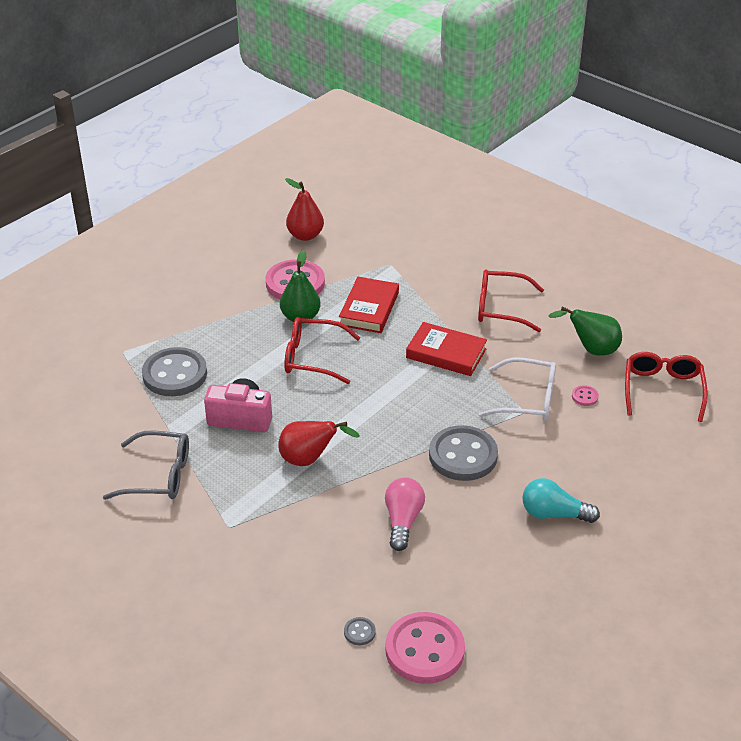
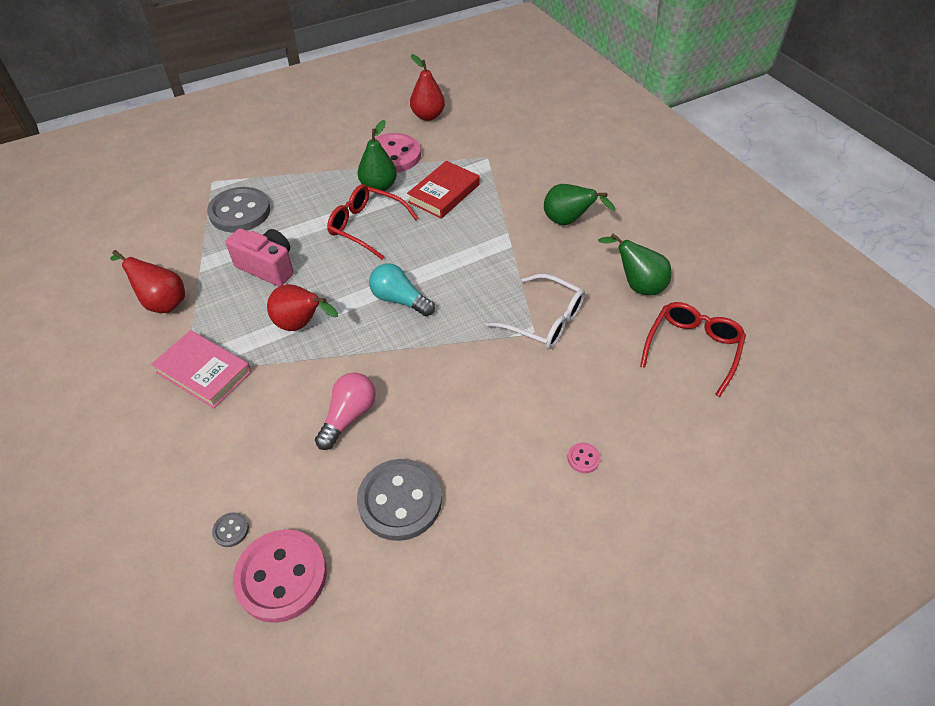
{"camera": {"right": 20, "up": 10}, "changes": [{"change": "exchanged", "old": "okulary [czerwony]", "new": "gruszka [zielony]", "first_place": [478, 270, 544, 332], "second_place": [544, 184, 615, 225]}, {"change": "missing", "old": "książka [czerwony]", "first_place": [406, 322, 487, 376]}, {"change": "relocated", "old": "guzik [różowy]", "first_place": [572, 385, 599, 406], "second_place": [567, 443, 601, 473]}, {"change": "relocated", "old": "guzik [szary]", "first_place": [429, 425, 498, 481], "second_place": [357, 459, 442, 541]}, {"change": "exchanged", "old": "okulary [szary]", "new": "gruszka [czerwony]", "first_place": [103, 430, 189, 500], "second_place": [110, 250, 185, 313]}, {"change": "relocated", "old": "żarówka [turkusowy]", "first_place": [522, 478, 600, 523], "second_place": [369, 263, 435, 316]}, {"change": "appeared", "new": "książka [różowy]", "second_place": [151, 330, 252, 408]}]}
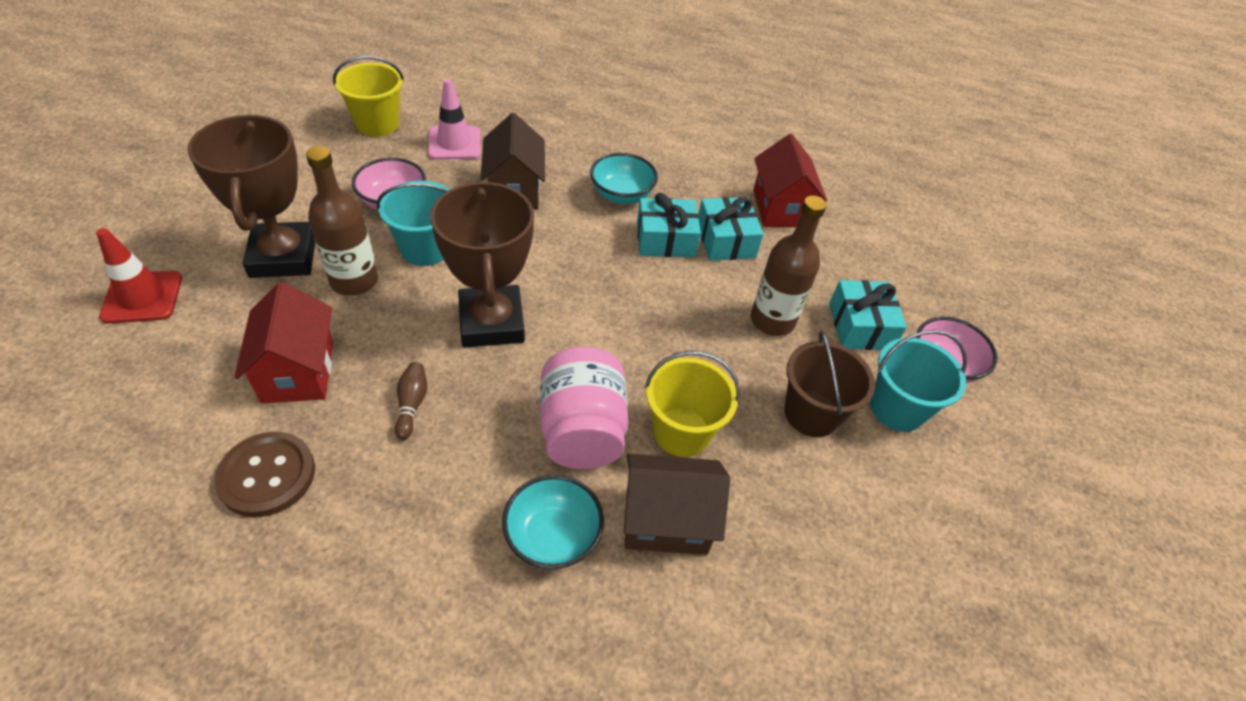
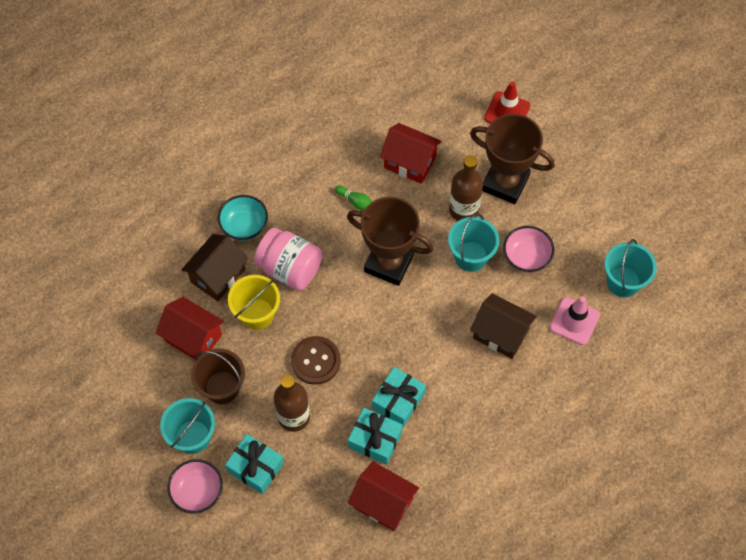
{"camera": {"right": 130, "up": 15}, "changes": [{"change": "colour", "old": "wiadro [żółty]", "new": "wiadro [turkusowy]", "first_place": [333, 56, 404, 137], "second_place": [605, 239, 657, 297]}, {"change": "missing", "old": "miska [turkusowy]", "first_place": [590, 153, 658, 204]}, {"change": "colour", "old": "kręgiel [brązowy]", "new": "kręgiel [zielony]", "first_place": [395, 362, 427, 440], "second_place": [335, 185, 372, 211]}, {"change": "relocated", "old": "guzik [brązowy]", "first_place": [214, 432, 315, 517], "second_place": [291, 336, 341, 385]}, {"change": "appeared", "new": "domek [czerwony]", "second_place": [156, 297, 224, 359]}]}
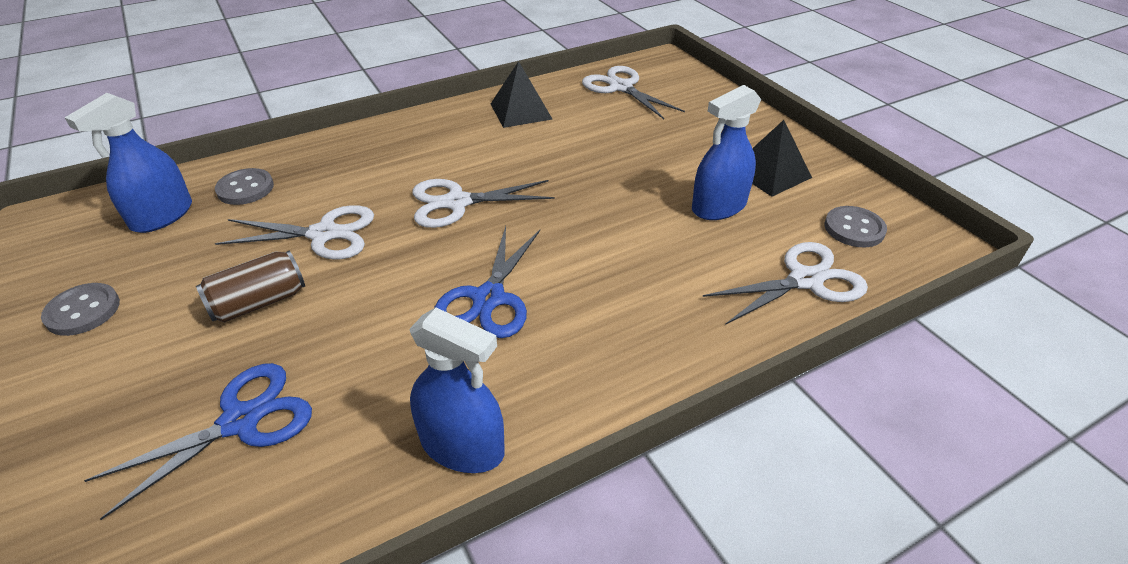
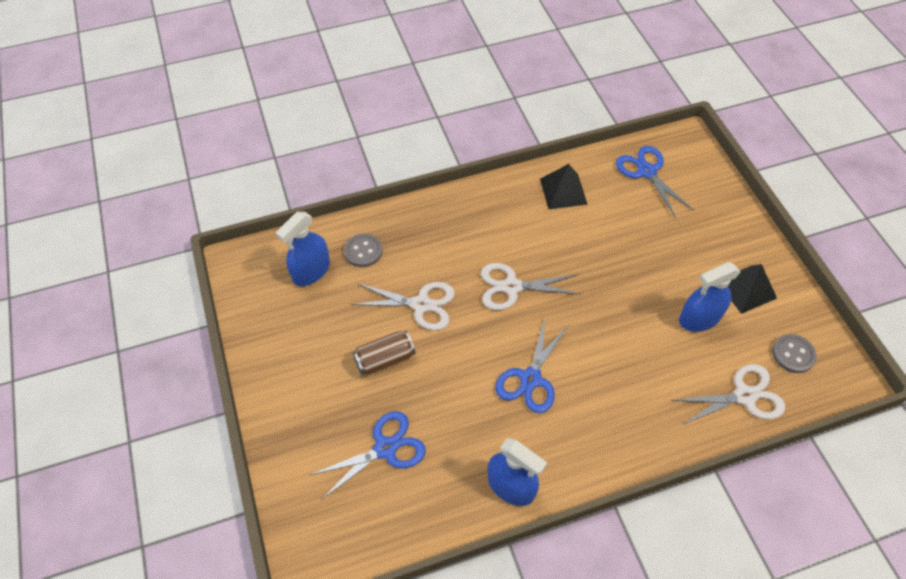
{"camera": {"right": 10, "up": 15}, "changes": [{"change": "colour", "old": "nożyczki [biały]", "new": "nożyczki [niebieski]", "first_place": [582, 66, 685, 119], "second_place": [616, 146, 694, 218]}, {"change": "missing", "old": "guzik [szary]", "first_place": [41, 283, 120, 336]}]}
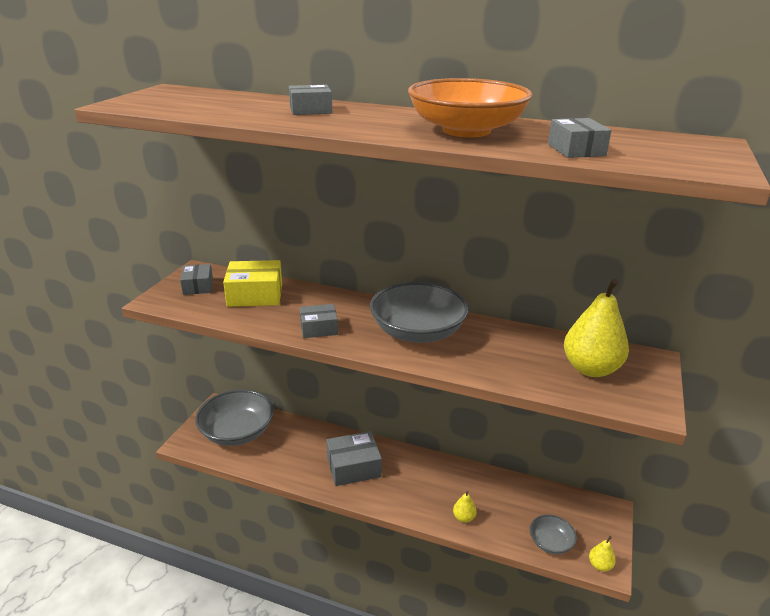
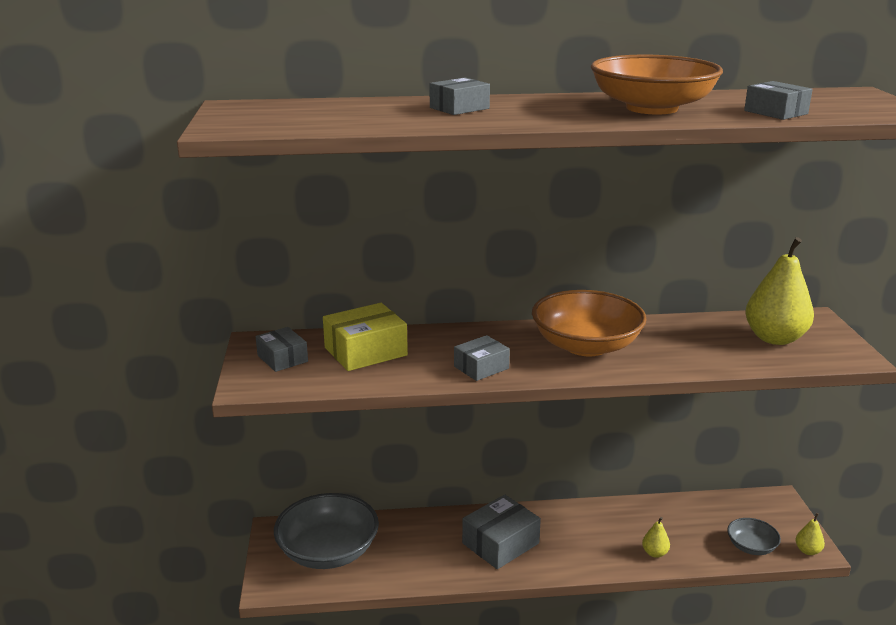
{"camera": {"right": -25, "up": -5}, "changes": [{"change": "colour", "old": "miska [szary]", "new": "miska [pomarańczowy]", "first_place": [370, 282, 469, 343], "second_place": [532, 290, 647, 356]}]}
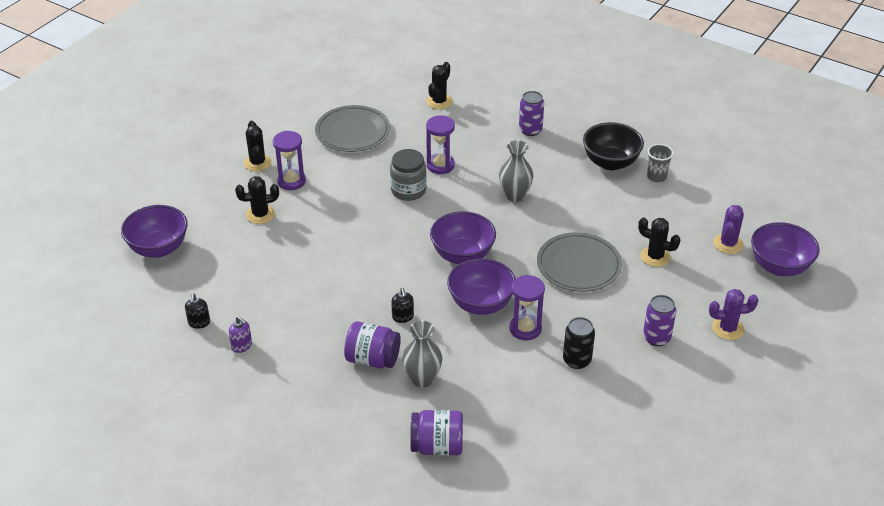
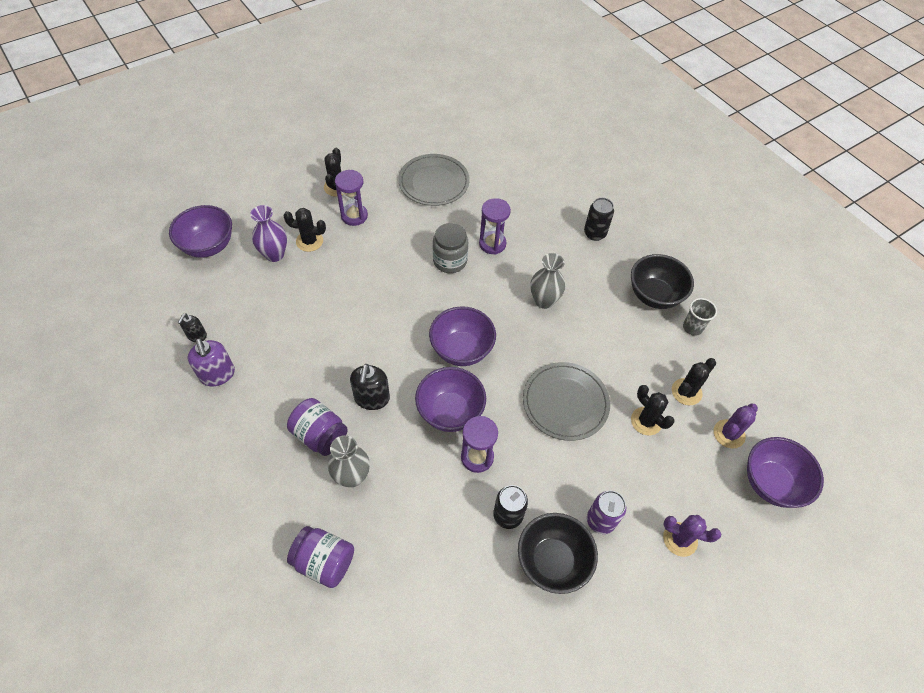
{"camera": {"right": 20, "up": 15}, "changes": [{"change": "relocated", "old": "kaktus [czarny]", "first_place": [426, 62, 453, 109], "second_place": [672, 358, 716, 405]}, {"change": "colour", "old": "puszka [fioletowy]", "new": "puszka [czarny]", "first_place": [519, 91, 544, 136], "second_place": [584, 198, 614, 241]}, {"change": "size", "old": "dozownik mydła [czarny]", "first_place": [391, 288, 414, 323], "second_place": [350, 364, 390, 410], "factor": 1.65}, {"change": "size", "old": "dozownik mydła [fioletowy]", "first_place": [229, 316, 252, 353], "second_place": [187, 338, 235, 386], "factor": 1.65}, {"change": "appeared", "new": "wazon [fioletowy]", "second_place": [250, 205, 287, 262]}, {"change": "appeared", "new": "miska [czarny]", "second_place": [518, 513, 598, 594]}]}
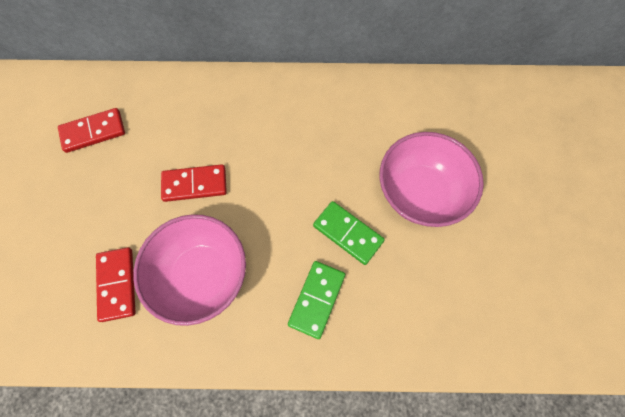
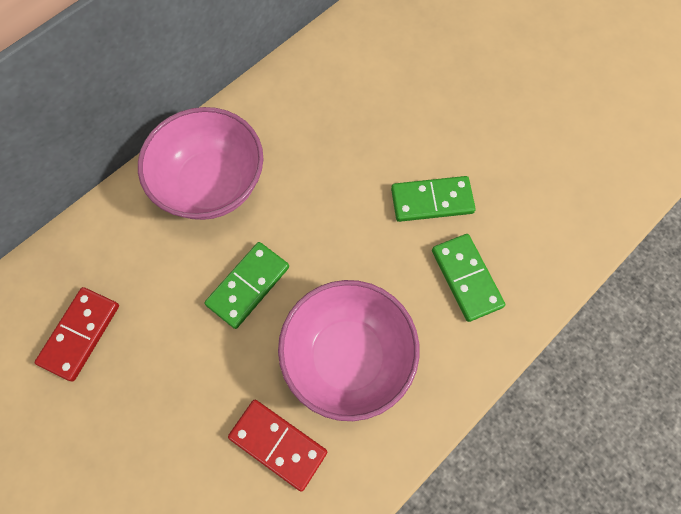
{"camera": {"right": -45, "up": 0}, "changes": [{"change": "relocated", "old": "miska [różowy]", "first_place": [380, 132, 484, 227], "second_place": [138, 107, 263, 220]}, {"change": "colour", "old": "kostka domina [czerwony]", "new": "kostka domina [zielony]", "first_place": [161, 164, 227, 202], "second_place": [204, 242, 289, 329]}]}
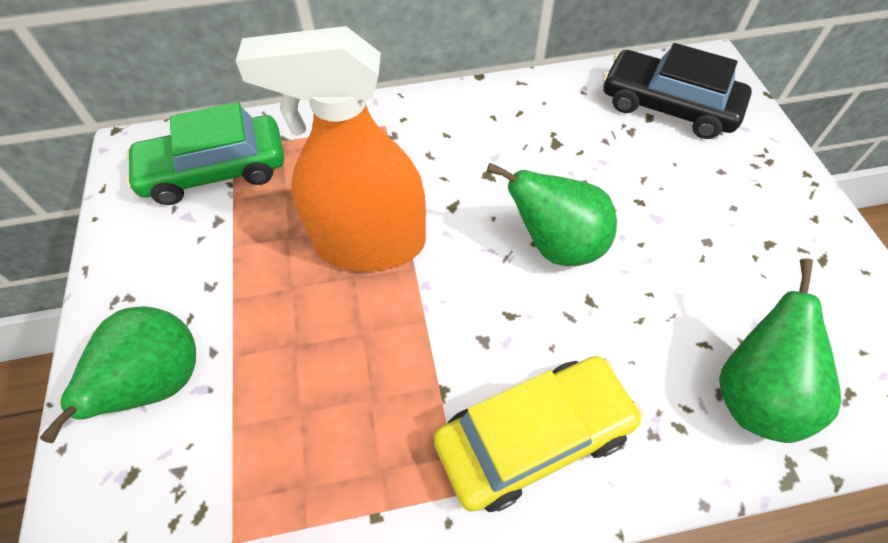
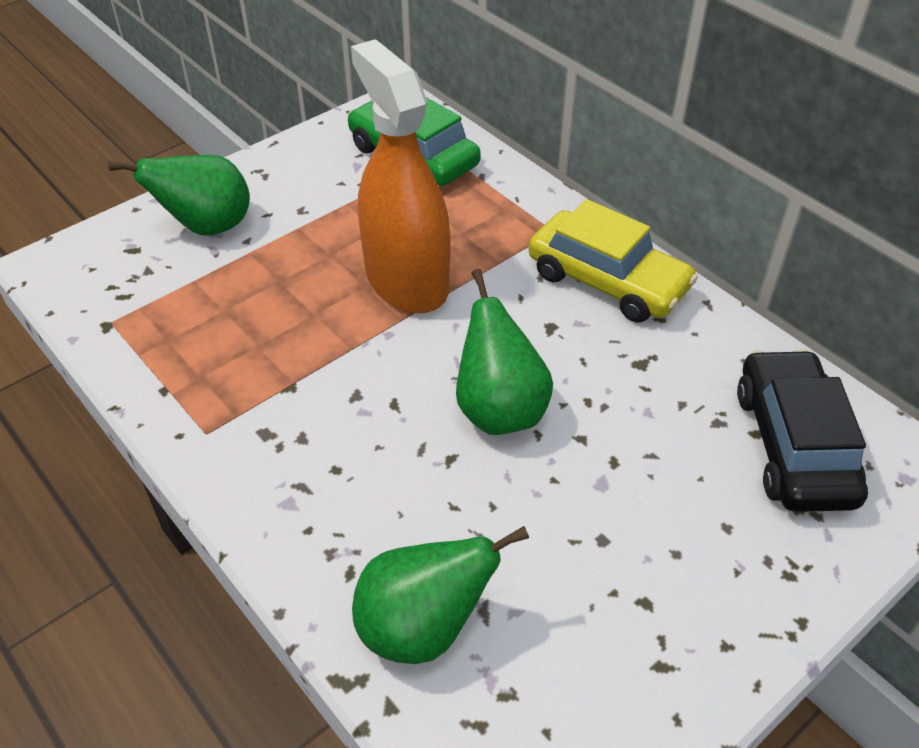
{"camera": {"right": 60, "up": -10}, "changes": [{"change": "relocated", "old": "samochód [żółty]", "first_place": [434, 356, 643, 512], "second_place": [528, 199, 698, 323]}]}
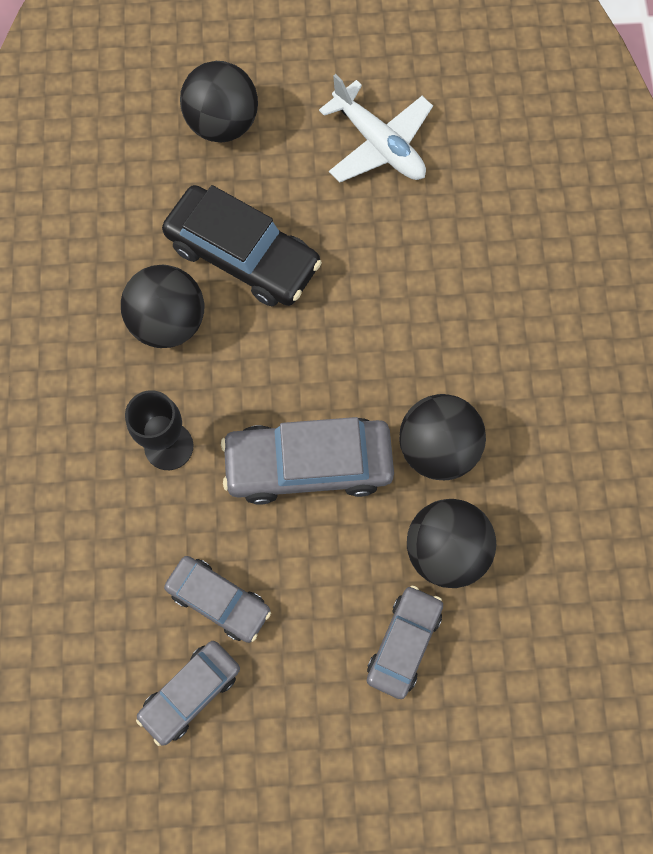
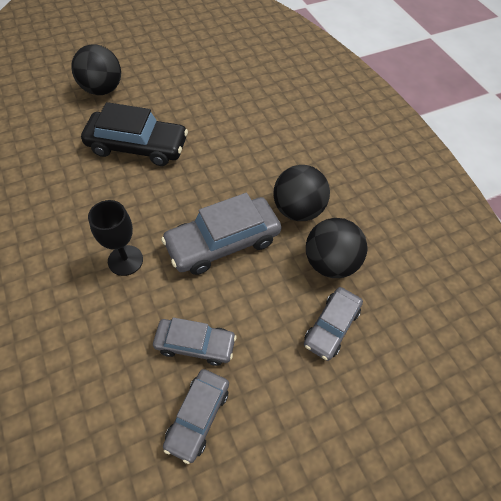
{"camera": {"right": -25, "up": -15}, "changes": [{"change": "missing", "old": "samolot [biały]", "first_place": [319, 74, 433, 182]}, {"change": "missing", "old": "piłka [czarny]", "first_place": [121, 265, 204, 348]}, {"change": "spun", "old": "samochód [szary]", "first_place": [367, 585, 443, 699], "second_place": [304, 287, 363, 361], "degrees": -150}]}
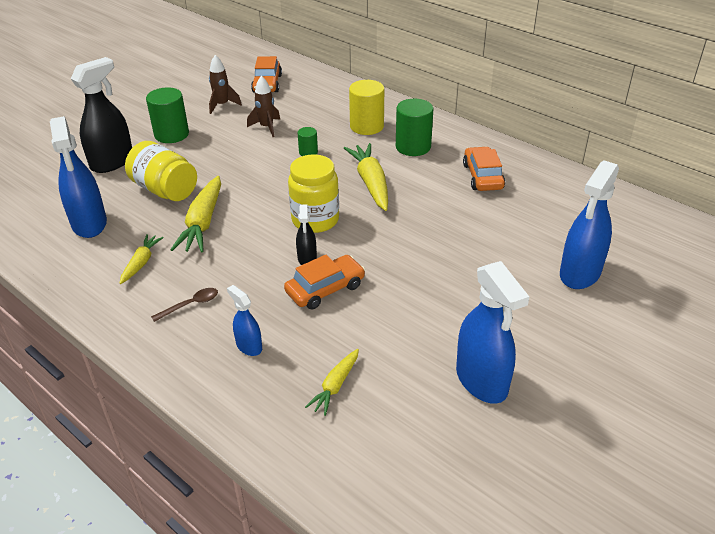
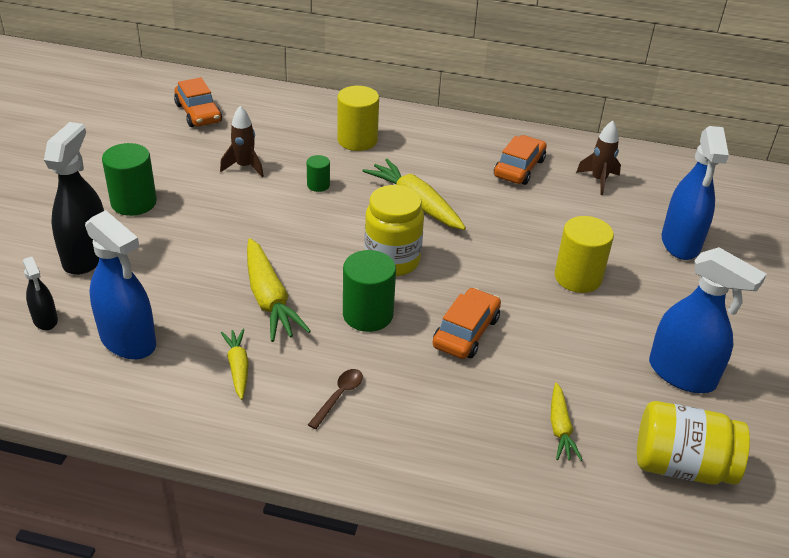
{"camera": {"right": -30, "up": 0}, "changes": [{"change": "relocated", "old": "rakieta [brązowy]", "first_place": [209, 55, 242, 114], "second_place": [576, 121, 621, 195]}, {"change": "relocated", "old": "walec [zielony]", "first_place": [396, 99, 434, 156], "second_place": [343, 250, 396, 332]}, {"change": "relocated", "old": "słoik [żółty]", "first_place": [125, 141, 197, 201], "second_place": [637, 401, 750, 485]}, {"change": "spun", "old": "samochód [pomarańczowy]", "first_place": [463, 147, 505, 191], "second_place": [494, 135, 547, 185], "degrees": 60}, {"change": "relocated", "old": "spryskiwacz [czarny]", "first_place": [296, 204, 317, 265], "second_place": [23, 257, 58, 330]}, {"change": "missing", "old": "spryskiwacz [niebieski]", "first_place": [227, 285, 262, 356]}, {"change": "appeared", "new": "walec [żółty]", "second_place": [555, 216, 614, 293]}]}
